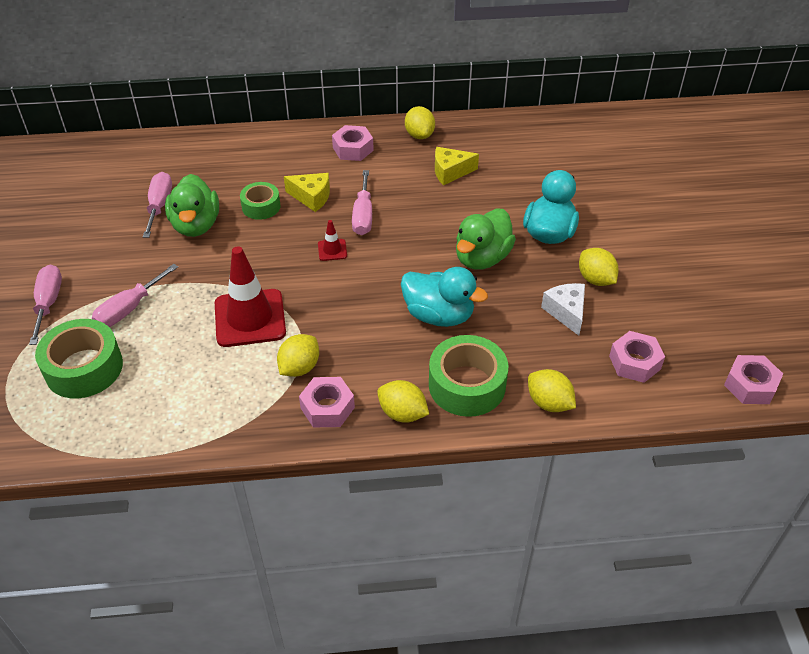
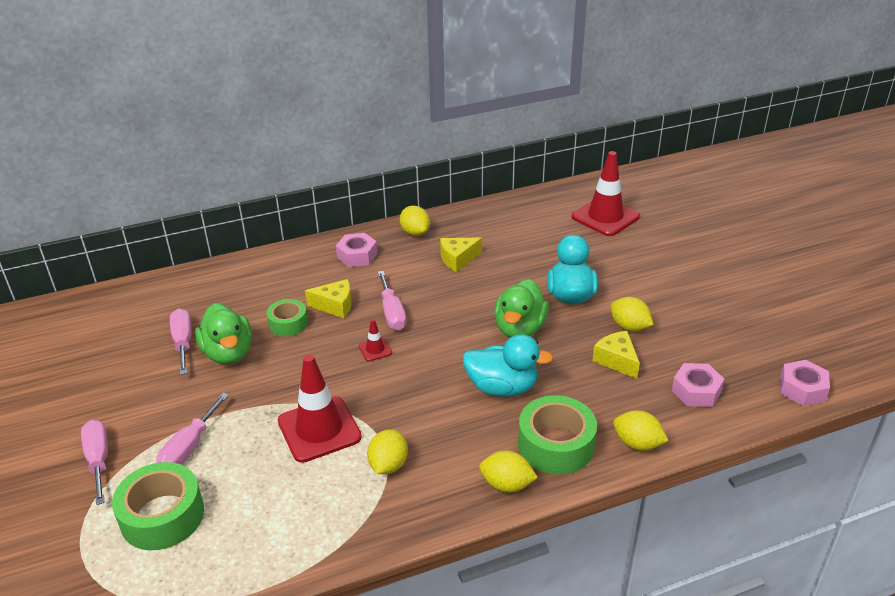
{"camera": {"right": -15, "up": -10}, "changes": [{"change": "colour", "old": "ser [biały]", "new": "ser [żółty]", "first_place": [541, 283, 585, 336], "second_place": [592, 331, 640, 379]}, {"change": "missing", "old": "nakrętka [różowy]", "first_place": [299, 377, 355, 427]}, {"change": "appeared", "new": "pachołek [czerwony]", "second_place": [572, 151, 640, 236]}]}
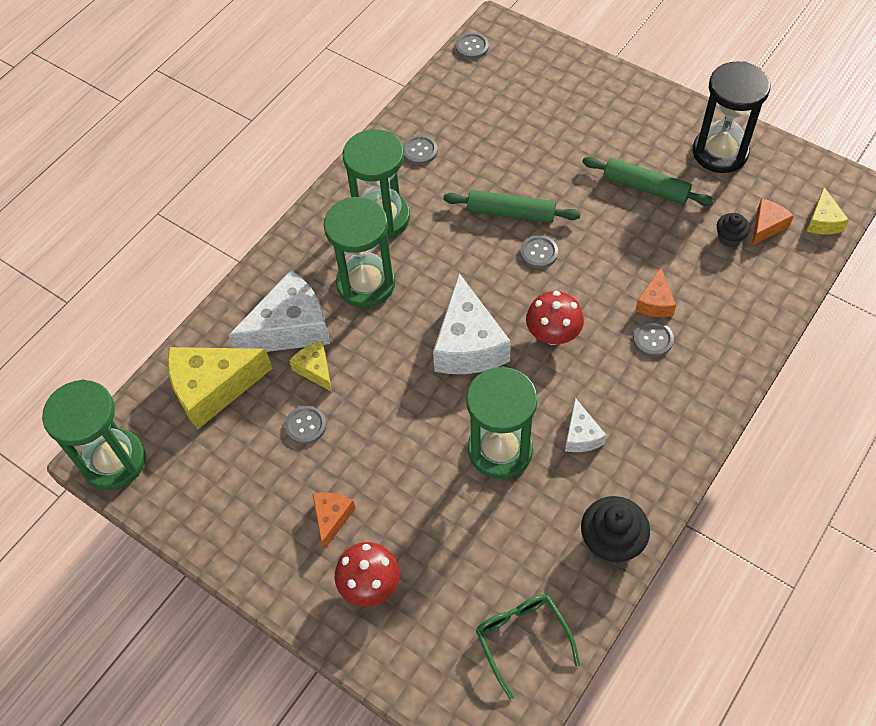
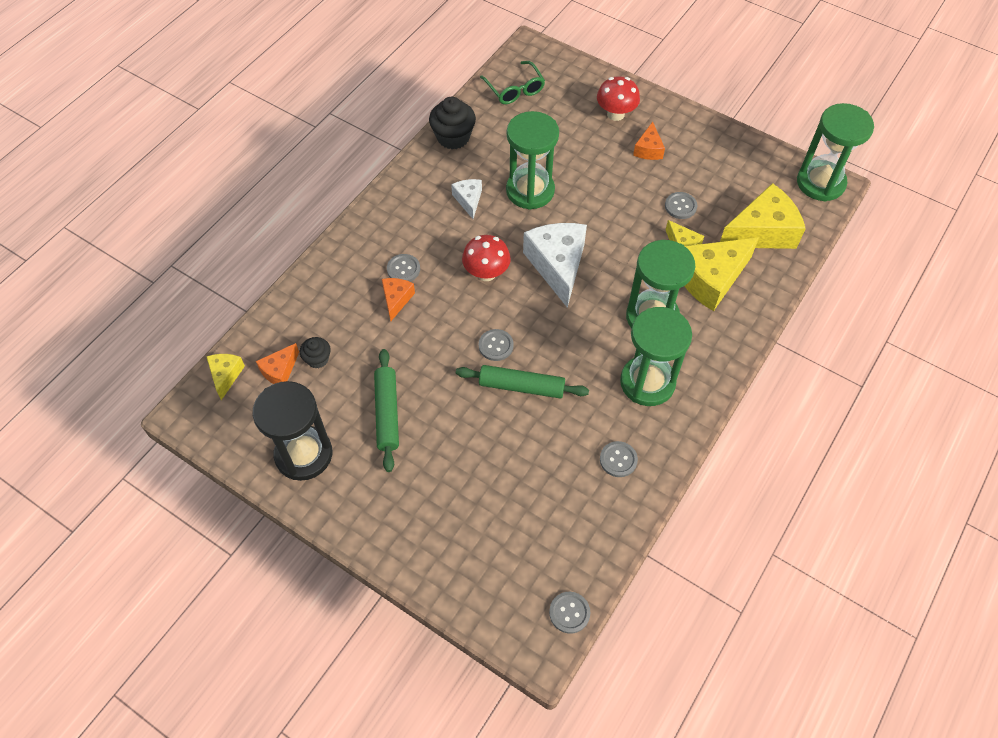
{"camera": {"right": 175, "up": 0}, "changes": [{"change": "spun", "old": "wałek do ciasta [zielony]", "first_place": [582, 157, 714, 206], "second_place": [374, 349, 399, 472], "degrees": 60}, {"change": "colour", "old": "ser [biały]", "new": "ser [żółty]", "first_place": [228, 270, 330, 352], "second_place": [684, 238, 759, 311]}]}
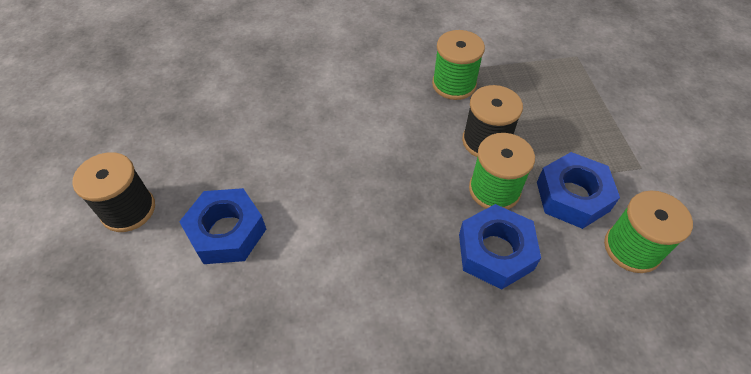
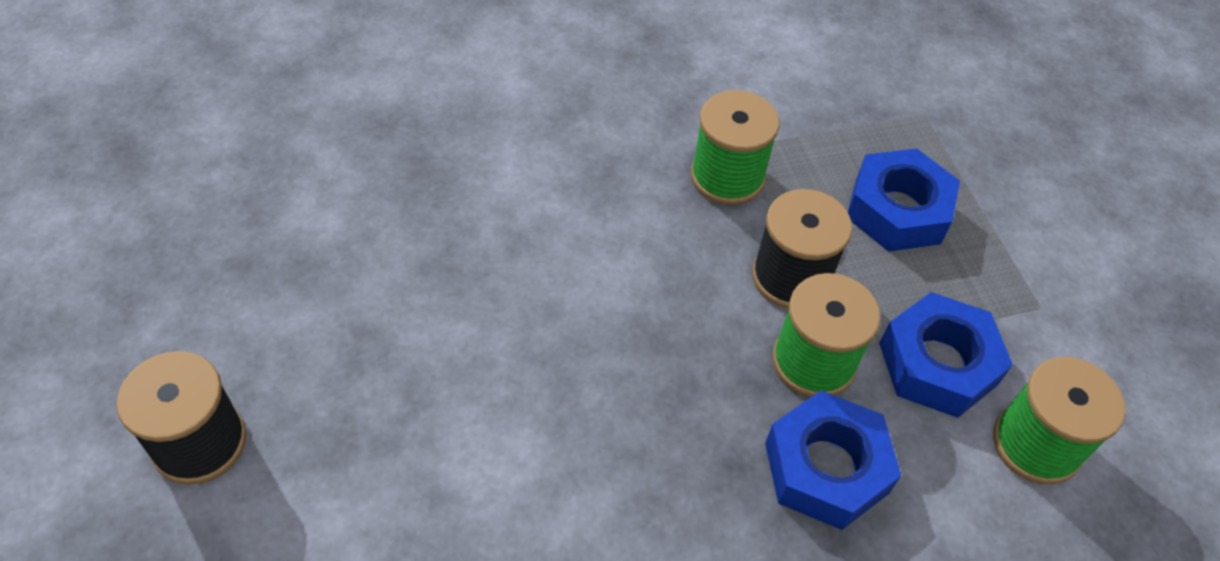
{"camera": {"right": -10, "up": 0}, "changes": [{"change": "relocated", "old": "nakrętka [niebieski]", "first_place": [179, 188, 266, 264], "second_place": [848, 148, 960, 252]}]}
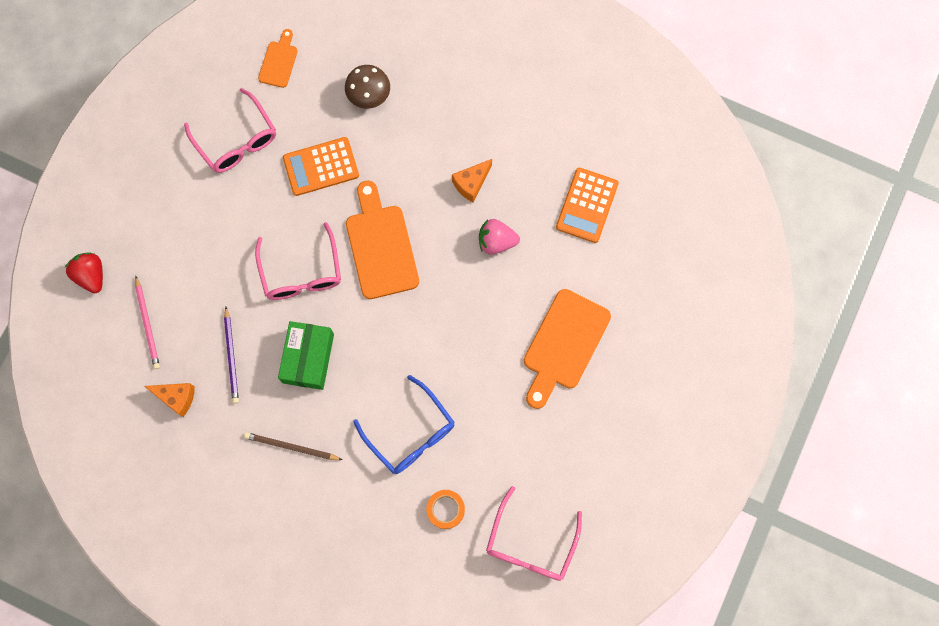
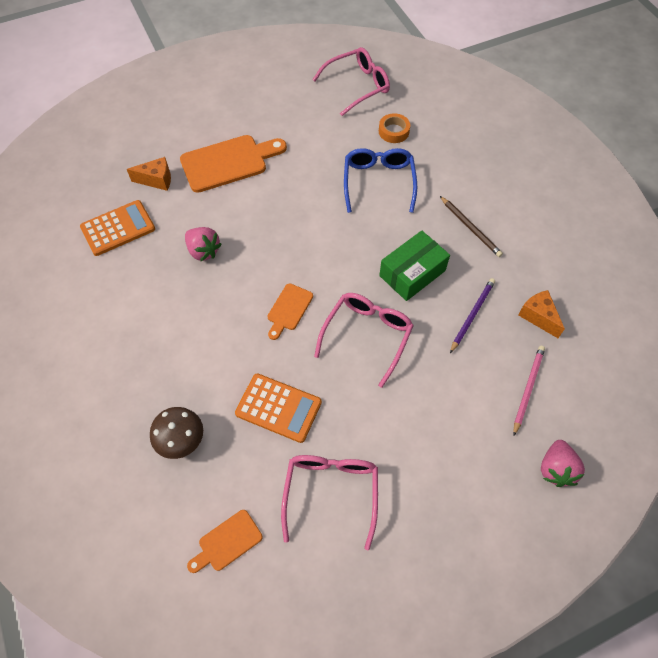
{"camera": {"right": -140, "up": -15}, "changes": [{"change": "relocated", "old": "ser [pomarańczowy]", "first_place": [452, 159, 492, 202], "second_place": [127, 157, 171, 191]}, {"change": "size", "old": "deska do krojenia [pomarańczowy]", "first_place": [346, 181, 419, 299], "second_place": [267, 284, 313, 340], "factor": 0.53}, {"change": "colour", "old": "truskawka [czerwony]", "new": "truskawka [różowy]", "first_place": [64, 252, 103, 293], "second_place": [541, 440, 585, 487]}]}
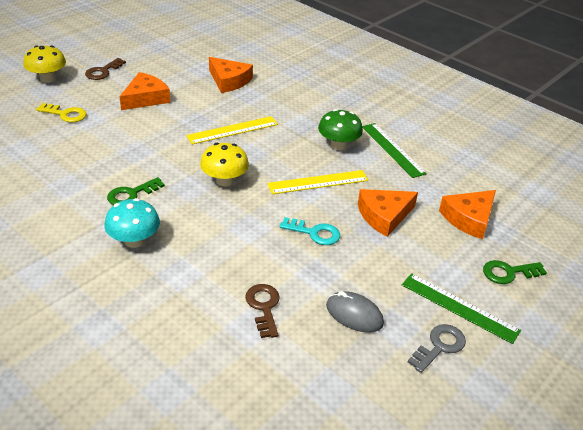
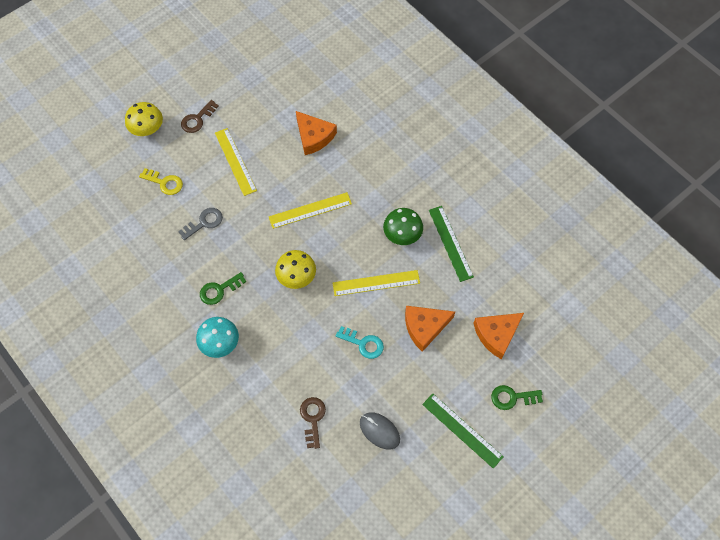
{"camera": {"right": 10, "up": 25}, "changes": [{"change": "exchanged", "old": "ser [pomarańczowy]", "new": "linijka [żółty]", "first_place": [120, 72, 170, 110], "second_place": [215, 128, 257, 196]}, {"change": "relocated", "old": "klucz [szary]", "first_place": [408, 324, 466, 373], "second_place": [178, 208, 223, 240]}]}
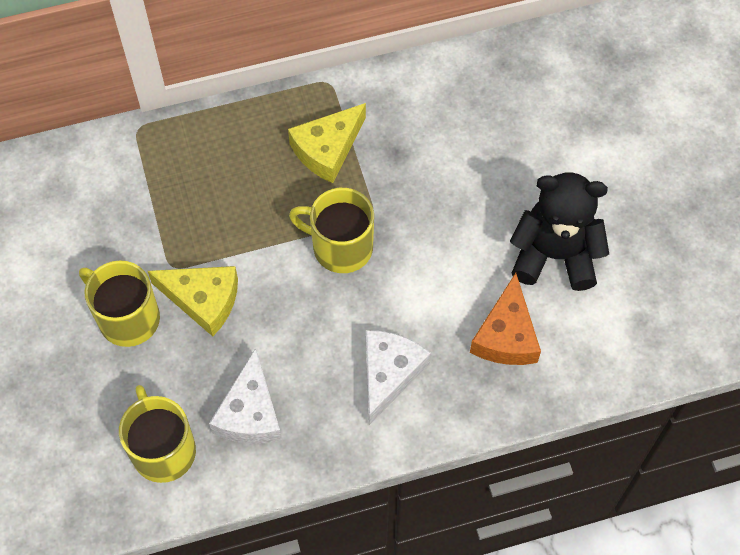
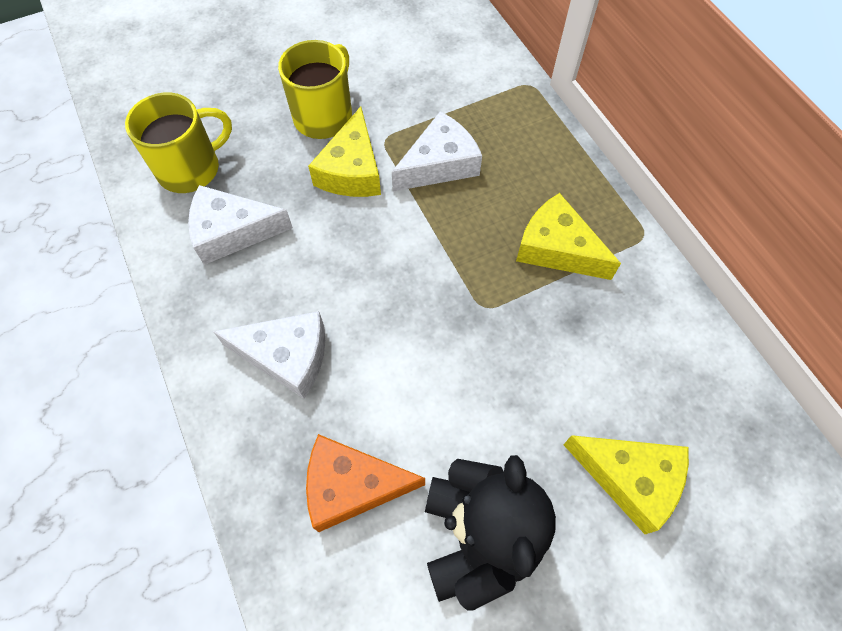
{"camera": {"right": 80, "up": 0}, "changes": [{"change": "missing", "old": "kubek [żółty]", "first_place": [289, 188, 374, 273]}, {"change": "appeared", "new": "ser [biały]", "second_place": [392, 111, 482, 191]}, {"change": "appeared", "new": "ser [żółty]", "second_place": [563, 435, 689, 534]}]}
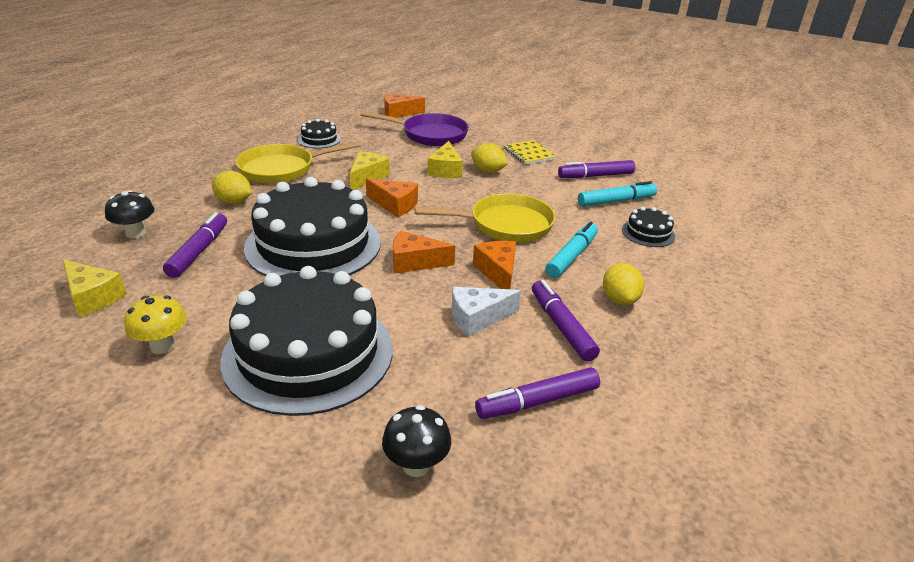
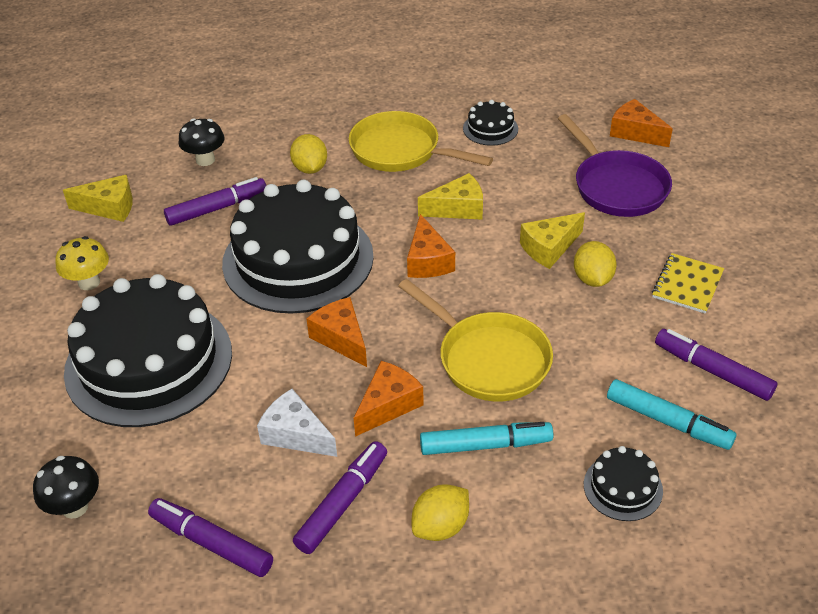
{"camera": {"right": 55, "up": 10}, "changes": [{"change": "spun", "old": "ser [żółty]", "first_place": [63, 260, 127, 317], "second_place": [63, 175, 133, 222], "degrees": -90}]}
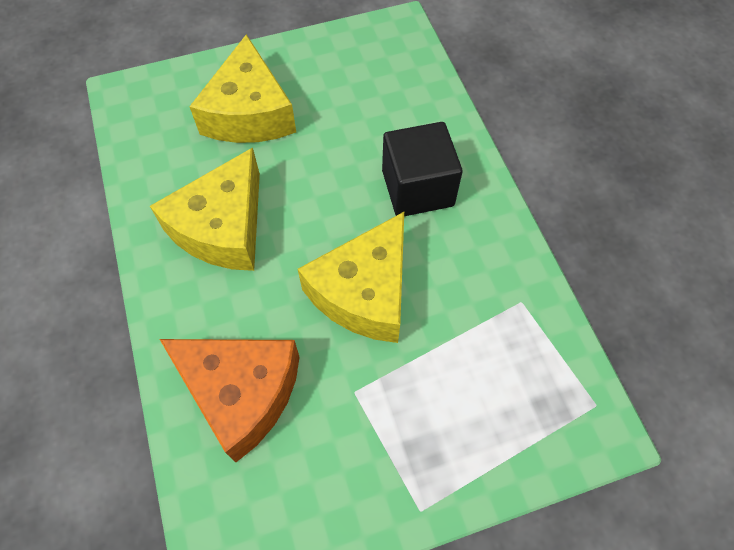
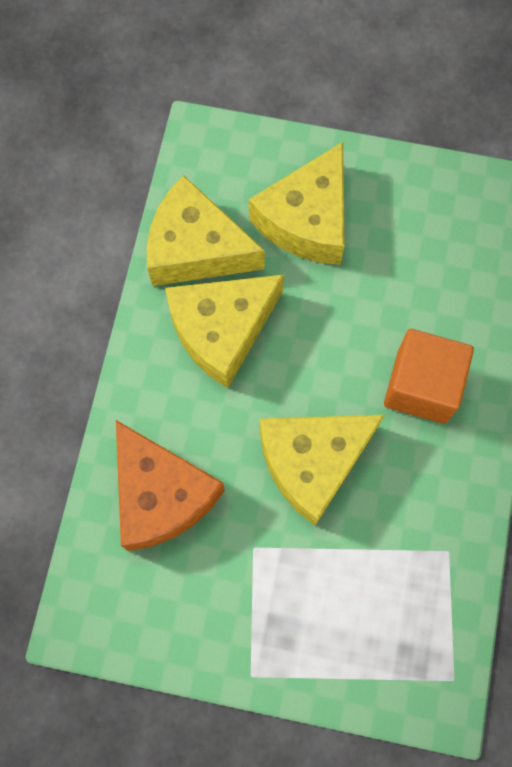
{"camera": {"right": 30, "up": 10}, "changes": [{"change": "colour", "old": "sześcian [czarny]", "new": "sześcian [pomarańczowy]", "first_place": [382, 122, 463, 216], "second_place": [384, 329, 474, 424]}, {"change": "appeared", "new": "ser [żółty]", "second_place": [147, 175, 265, 286]}]}
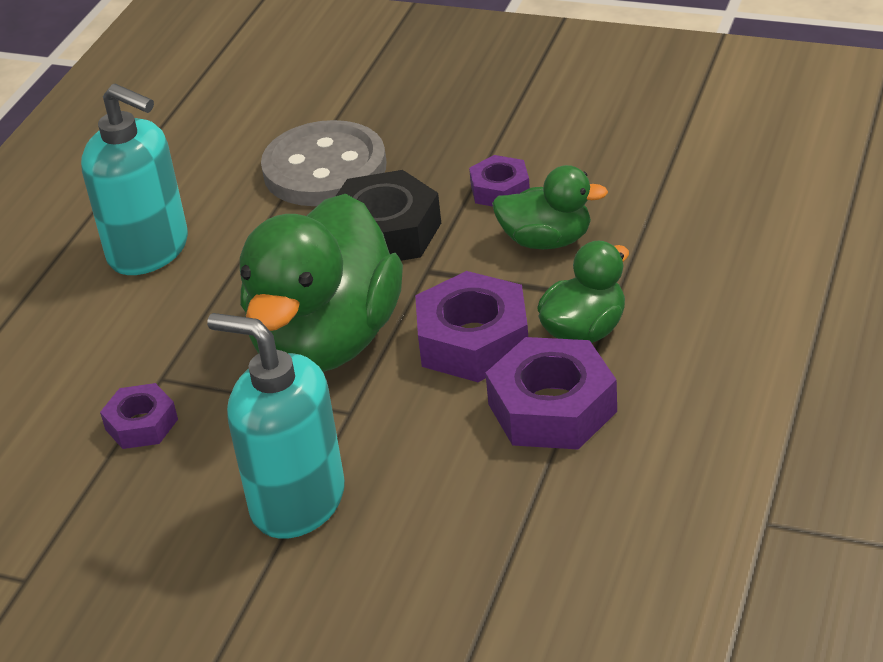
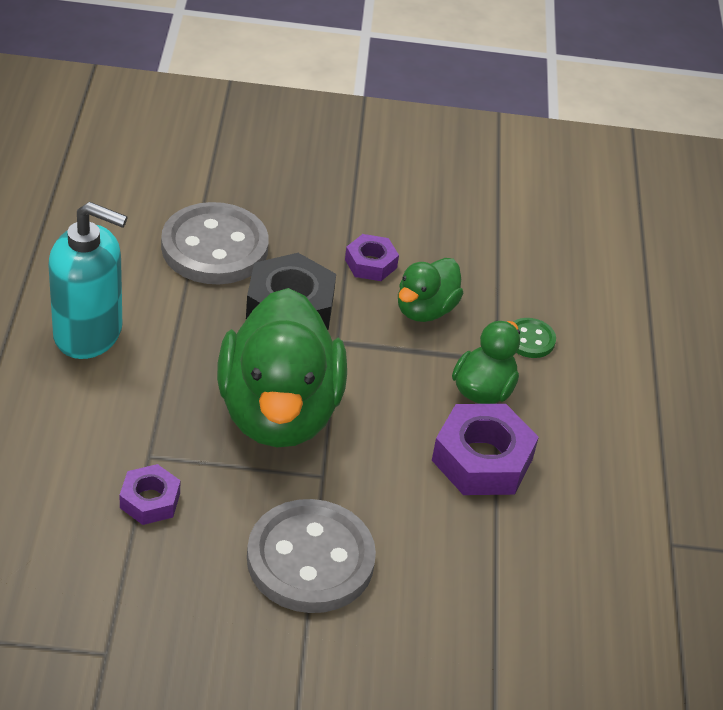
{"camera": {"right": -25, "up": 5}, "changes": [{"change": "spun", "old": "kaczka [zielony]", "first_place": [492, 165, 608, 249], "second_place": [398, 258, 464, 322], "degrees": 135}, {"change": "missing", "old": "nakrętka [fioletowy]", "first_place": [415, 271, 528, 382]}, {"change": "exchanged", "old": "dozownik mydła [turkusowy]", "new": "guzik [szary]", "first_place": [207, 313, 345, 539], "second_place": [247, 499, 376, 613]}, {"change": "appeared", "new": "guzik [zielony]", "second_place": [513, 318, 556, 358]}]}
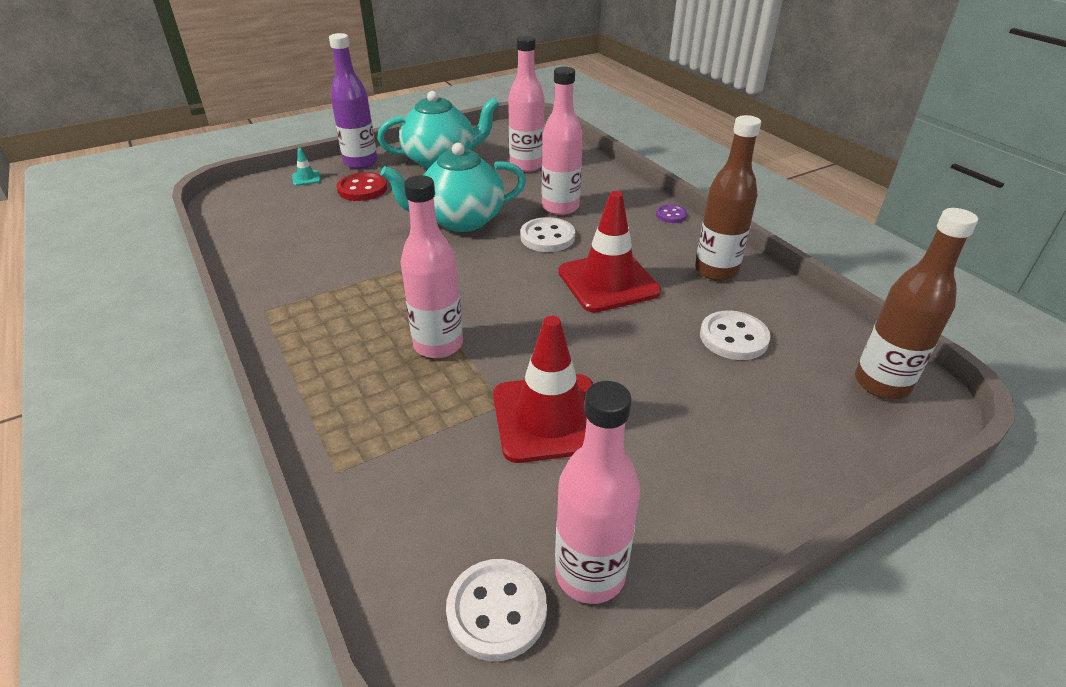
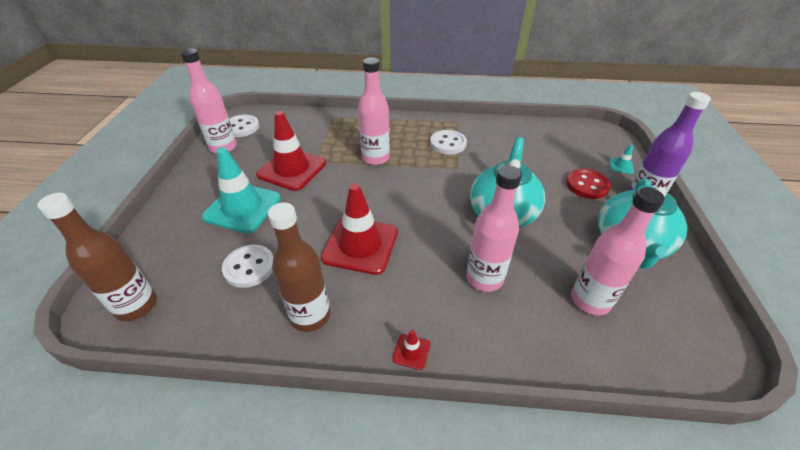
{"camera": {"right": 125, "up": 5}, "changes": [{"change": "exchanged", "old": "guzik [fioletowy]", "new": "pachołek [czerwony]", "first_place": [656, 204, 687, 223], "second_place": [392, 330, 430, 370]}, {"change": "relocated", "old": "guzik [biały]", "first_place": [520, 217, 575, 252], "second_place": [430, 130, 467, 154]}, {"change": "appeared", "new": "pachołek [turkusowy]", "second_place": [202, 147, 281, 233]}]}
